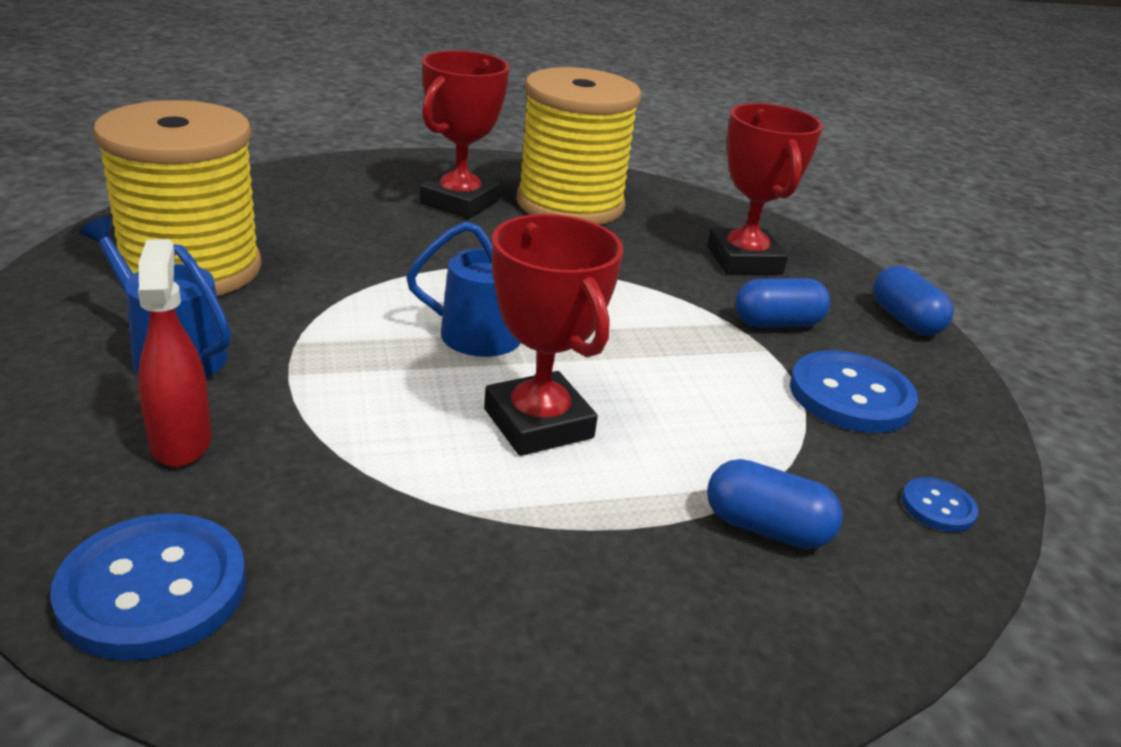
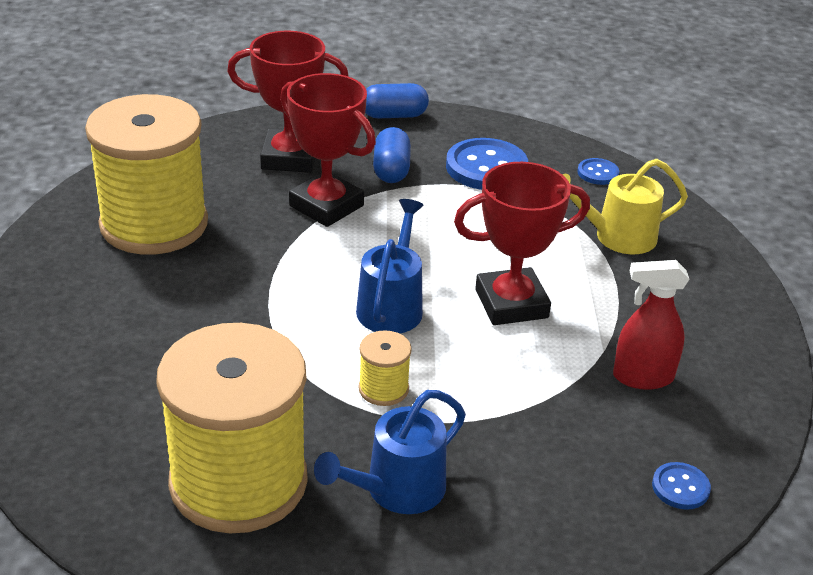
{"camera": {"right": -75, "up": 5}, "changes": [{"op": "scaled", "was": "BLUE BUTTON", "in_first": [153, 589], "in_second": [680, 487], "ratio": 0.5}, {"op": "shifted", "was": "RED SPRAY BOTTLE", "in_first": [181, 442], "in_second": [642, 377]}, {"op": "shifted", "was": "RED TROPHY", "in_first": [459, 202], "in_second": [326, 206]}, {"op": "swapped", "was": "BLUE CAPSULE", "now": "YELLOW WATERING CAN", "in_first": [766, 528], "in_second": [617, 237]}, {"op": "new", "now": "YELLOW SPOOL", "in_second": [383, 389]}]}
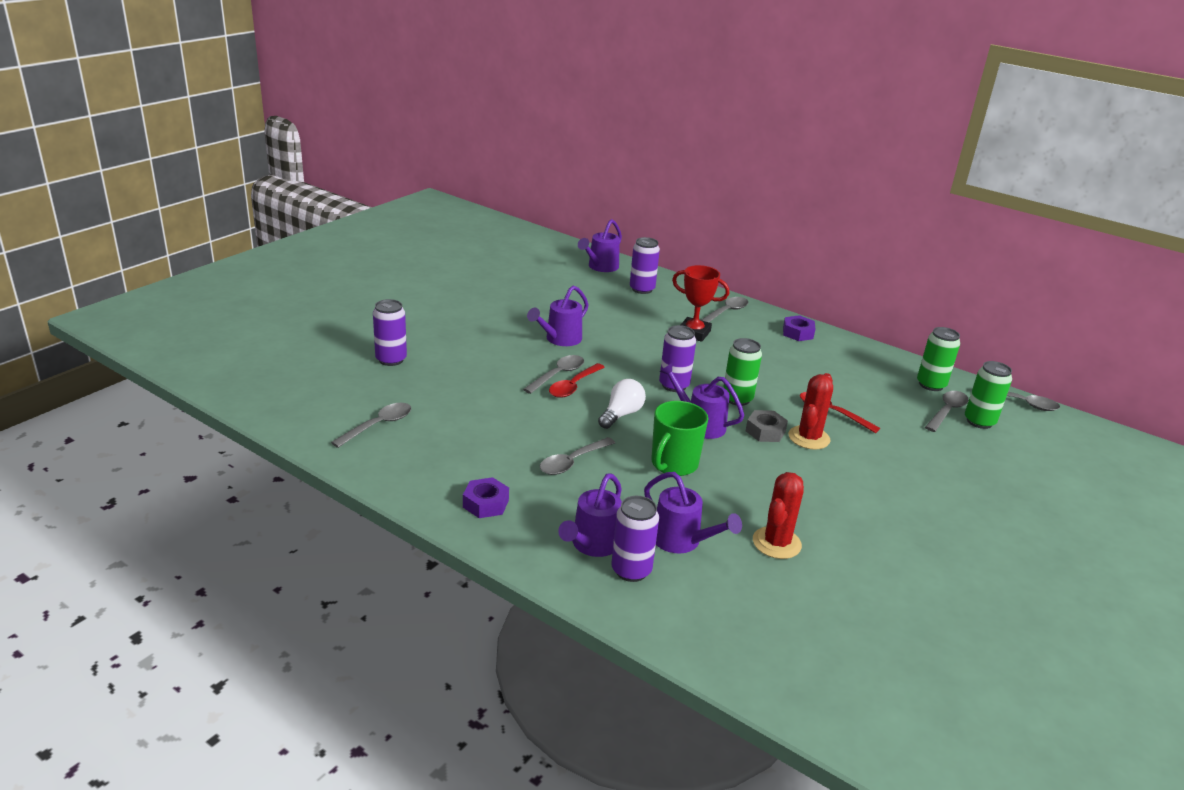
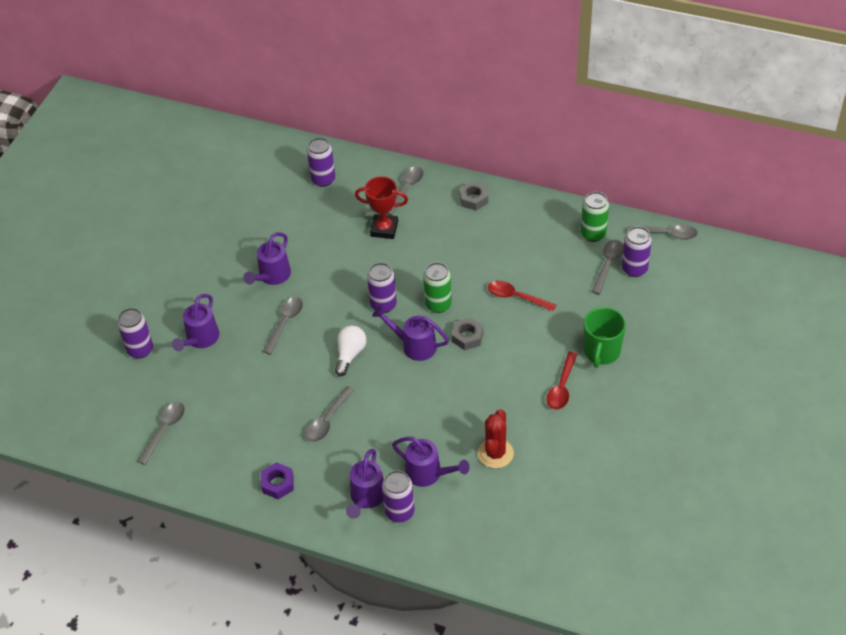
{"camera": {"right": -10, "up": 20}, "changes": [{"op": "shifted", "was": "RED SPOON", "in_first": [573, 386], "in_second": [562, 387]}, {"op": "shifted", "was": "PURPLE WATERING CAN", "in_first": [600, 267], "in_second": [200, 339]}, {"op": "shifted", "was": "GREEN MUG", "in_first": [673, 464], "in_second": [601, 352]}, {"op": "repainted", "was": "PURPLE NUT", "now": "GREY NUT", "in_first": [797, 333], "in_second": [473, 199]}, {"op": "gone", "was": "RED CACTUS", "in_first": [809, 438]}, {"op": "repainted", "was": "GREEN CAN", "now": "PURPLE CAN", "in_first": [979, 421], "in_second": [634, 269]}]}
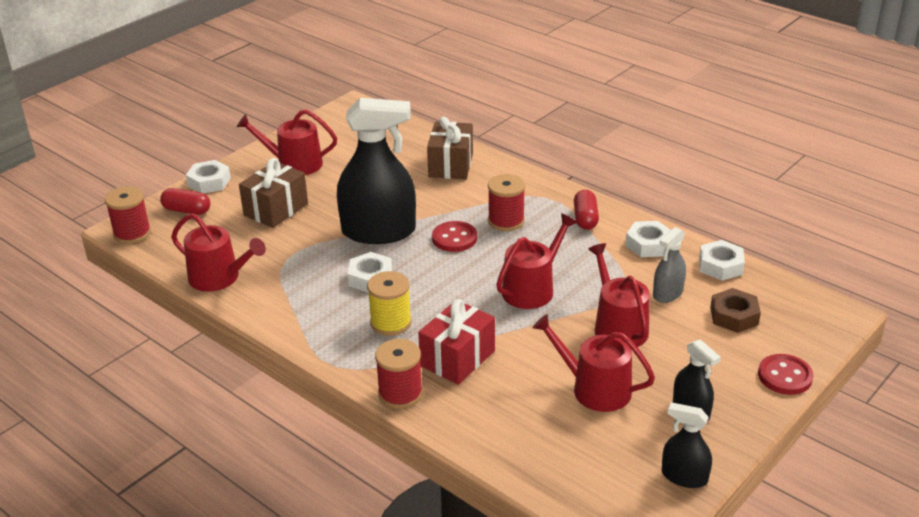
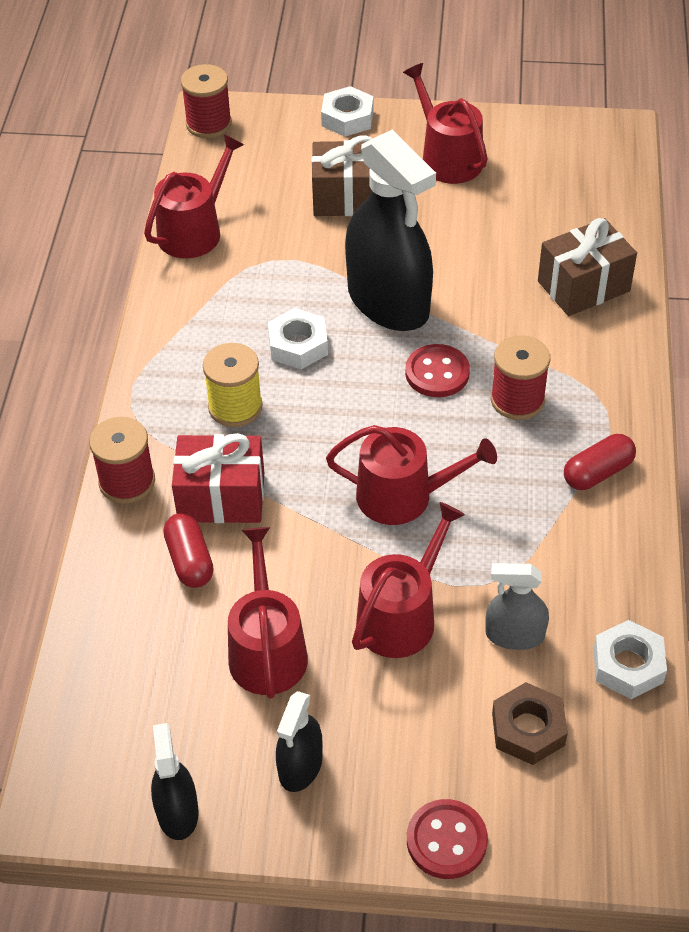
{"camera": {"right": 55, "up": 15}, "changes": [{"op": "shifted", "was": "RED CAPSULE", "in_first": [187, 210], "in_second": [190, 560]}, {"op": "rotated", "was": "RED WATERING CAN", "in_first": [219, 278], "in_second": [194, 231], "clockwise": -135}, {"op": "gone", "was": "WHITE NUT", "in_first": [648, 244]}]}
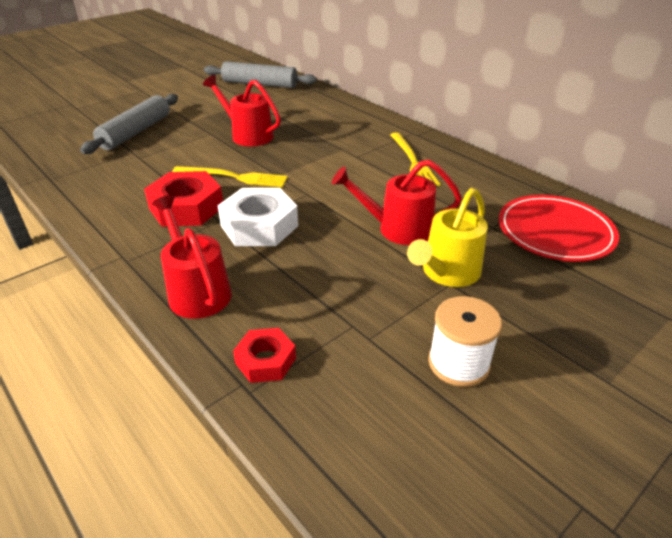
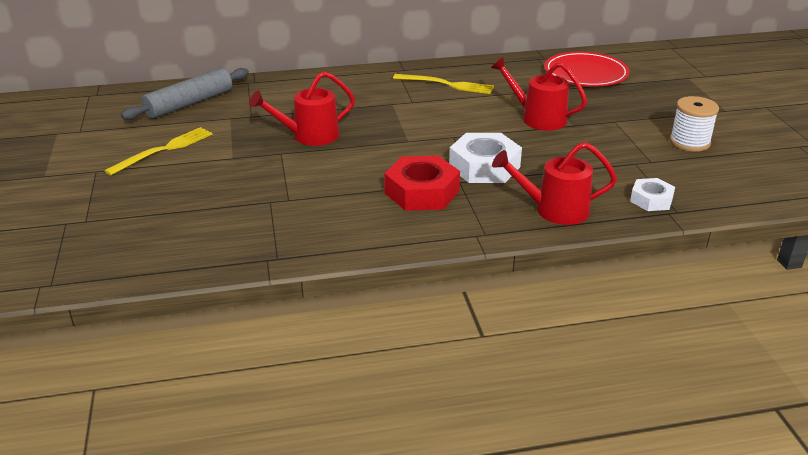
{"camera": {"right": -60, "up": -5}, "changes": [{"op": "gone", "was": "GREY ROLLING PIN", "in_first": [136, 132]}, {"op": "shifted", "was": "YELLOW FORK", "in_first": [234, 177], "in_second": [164, 150]}, {"op": "repainted", "was": "RED NUT", "now": "WHITE NUT", "in_first": [265, 360], "in_second": [651, 200]}, {"op": "rotated", "was": "RED WATERING CAN", "in_first": [397, 229], "in_second": [537, 118], "clockwise": 90}, {"op": "gone", "was": "YELLOW WATERING CAN", "in_first": [447, 273]}]}
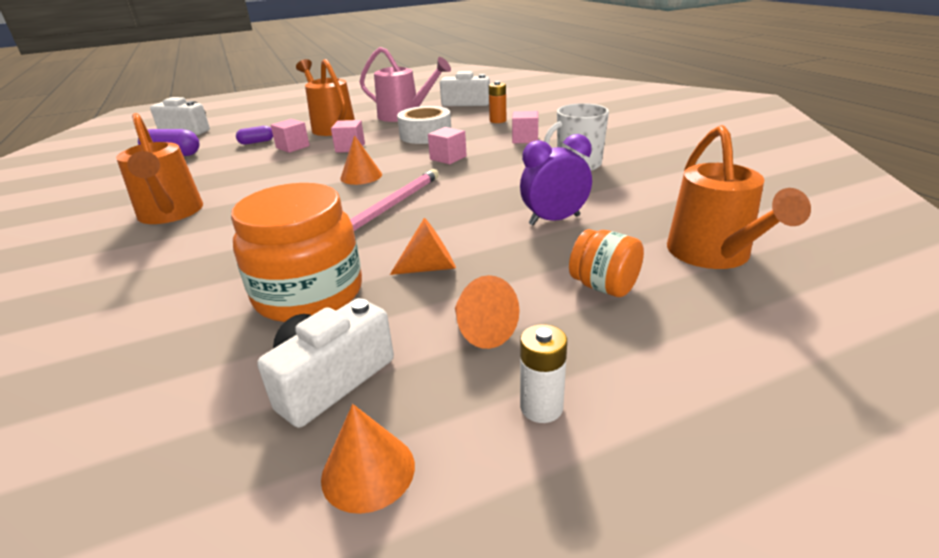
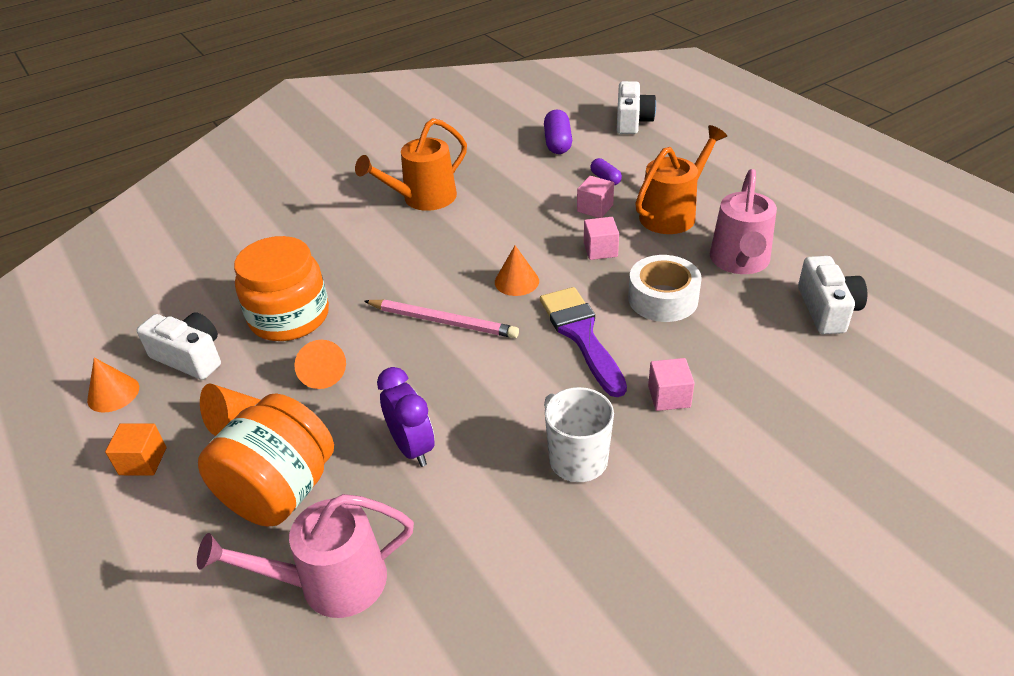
{"camera": {"right": 80, "up": 10}, "changes": [{"op": "swapped", "was": "PINK CUBE", "now": "PURPLE BRUSH", "in_first": [448, 158], "in_second": [581, 335]}, {"op": "gone", "was": "ORANGE BATTERY", "in_first": [498, 121]}, {"op": "swapped", "was": "WHITE BATTERY", "now": "ORANGE CUBE", "in_first": [541, 407], "in_second": [143, 461]}, {"op": "scaled", "was": "ORANGE JAR", "in_first": [604, 287], "in_second": [280, 491], "ratio": 1.91}, {"op": "repainted", "was": "ORANGE WATERING CAN", "now": "PINK WATERING CAN", "in_first": [713, 255], "in_second": [330, 583]}]}
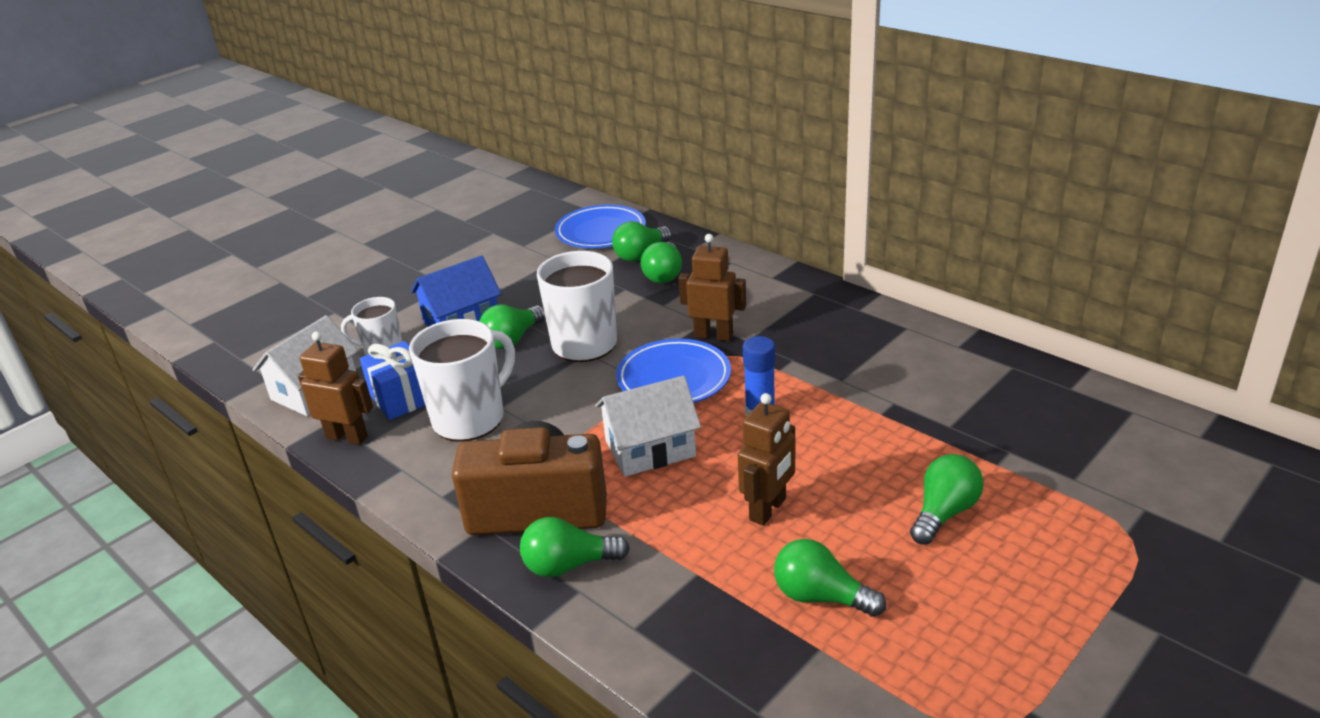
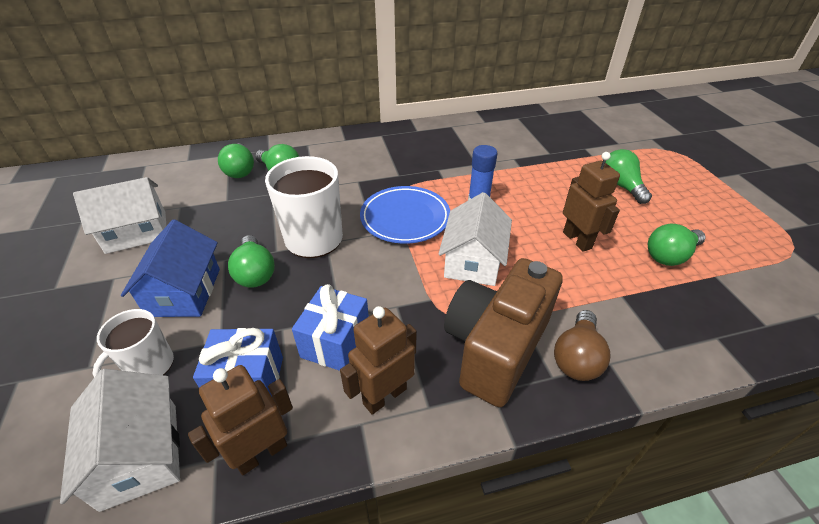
{"camera": {"right": -60, "up": 10}, "changes": [{"op": "swapped", "was": "WHITE MUG", "now": "BLUE GIFT", "in_first": [471, 418], "in_second": [335, 342]}, {"op": "repainted", "was": "GREEN LIGHT BULB", "now": "BROWN LIGHT BULB", "in_first": [569, 565], "in_second": [577, 357]}, {"op": "gone", "was": "BLUE PLATE", "in_first": [601, 232]}, {"op": "shifted", "was": "BROWN ROBOT", "in_first": [714, 335], "in_second": [384, 396]}, {"op": "new", "now": "WHITE HOUSE", "in_second": [136, 232]}]}
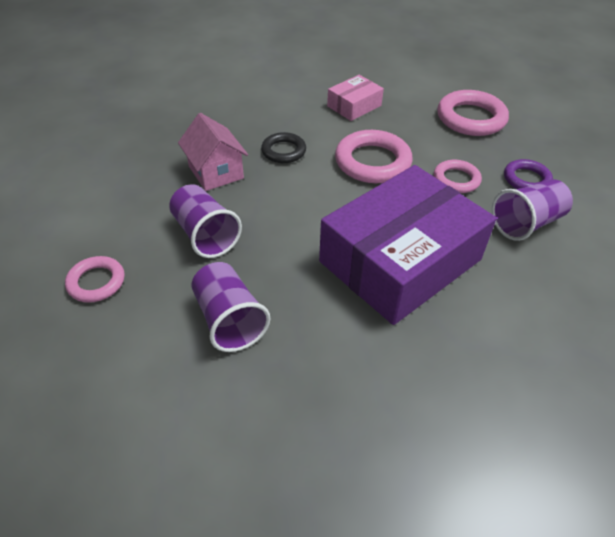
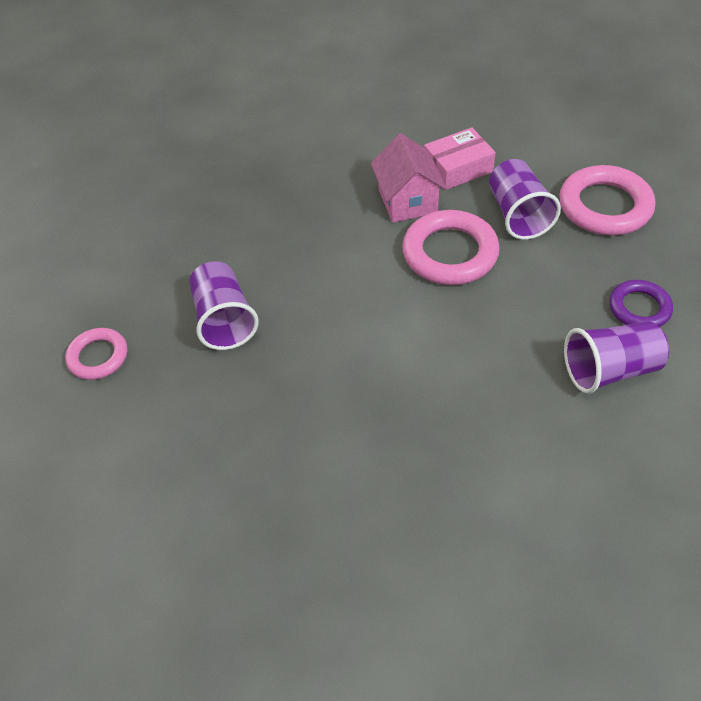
{"camera": {"right": 20, "up": 5}, "changes": [{"op": "shifted", "was": "PINK HOUSE", "in_first": [216, 172], "in_second": [407, 201]}, {"op": "shifted", "was": "PURPLE CUP", "in_first": [229, 320], "in_second": [518, 215]}, {"op": "gone", "was": "BLACK RING", "in_first": [283, 151]}, {"op": "gone", "was": "PURPLE BOX", "in_first": [400, 261]}, {"op": "gone", "was": "PINK RING", "in_first": [456, 180]}]}
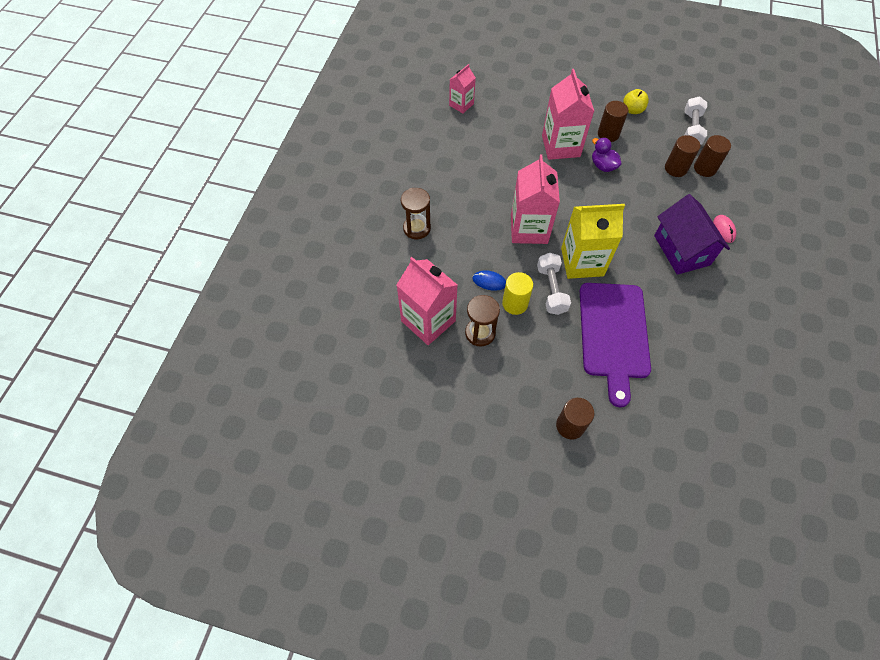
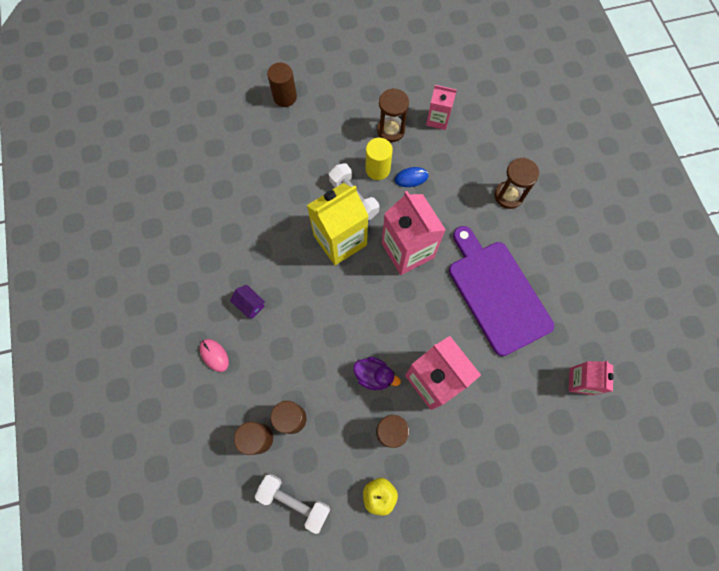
{"camera": {"right": 150, "up": 10}, "changes": [{"op": "scaled", "was": "PINK CARTON", "in_first": [428, 321], "in_second": [438, 119], "ratio": 0.56}, {"op": "shifted", "was": "PURPLE CUTTING BOARD", "in_first": [613, 334], "in_second": [497, 293]}, {"op": "scaled", "was": "PURPLE HOUSE", "in_first": [681, 250], "in_second": [250, 305], "ratio": 0.43}, {"op": "rotated", "was": "WHITE DUMBBELL", "in_first": [691, 129], "in_second": [294, 501], "clockwise": -45}]}
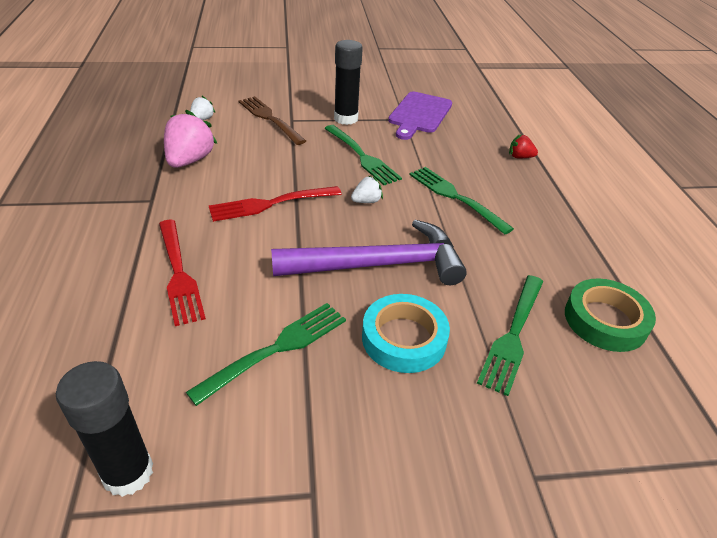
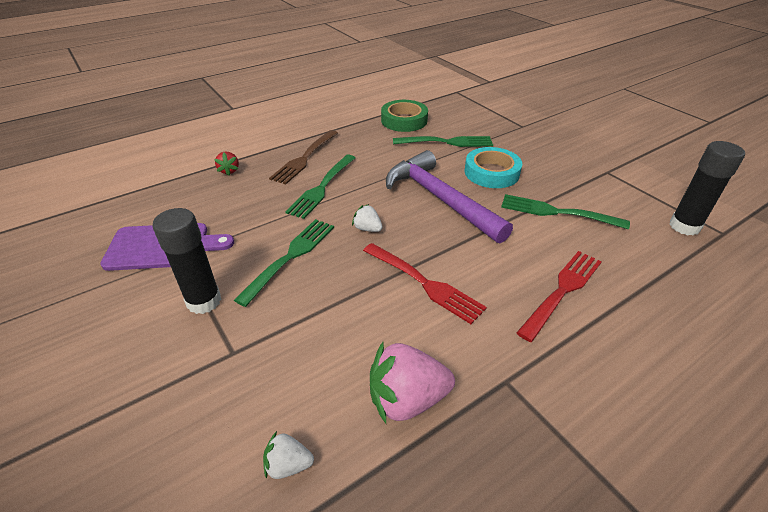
{"camera": {"right": -115, "up": 0}, "changes": [{"op": "shifted", "was": "BROWN FORK", "in_first": [270, 119], "in_second": [305, 158]}]}
